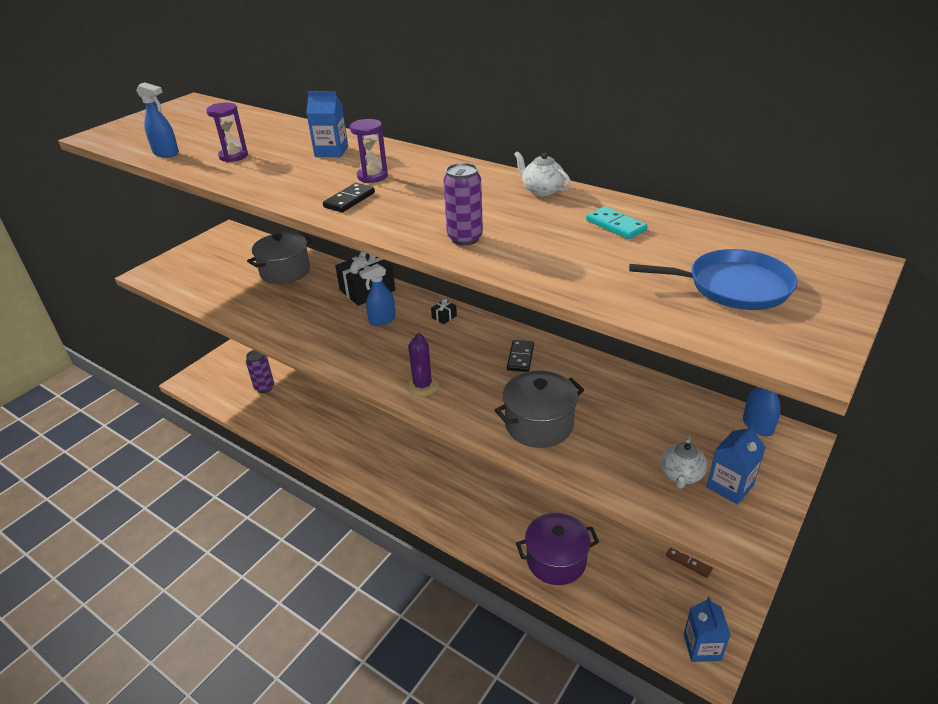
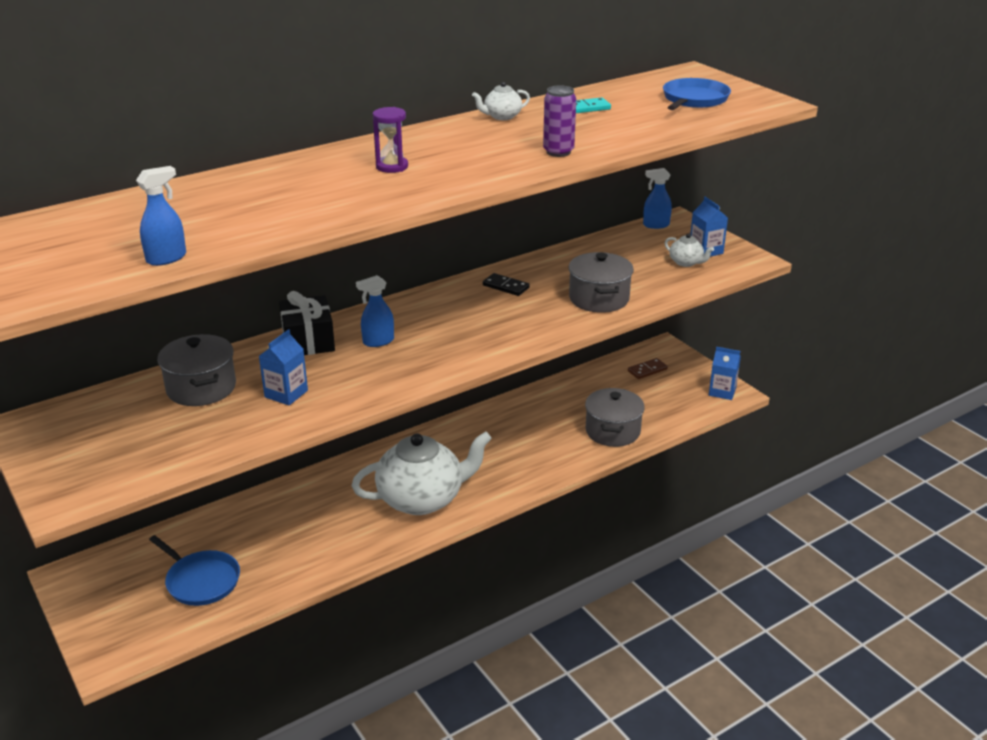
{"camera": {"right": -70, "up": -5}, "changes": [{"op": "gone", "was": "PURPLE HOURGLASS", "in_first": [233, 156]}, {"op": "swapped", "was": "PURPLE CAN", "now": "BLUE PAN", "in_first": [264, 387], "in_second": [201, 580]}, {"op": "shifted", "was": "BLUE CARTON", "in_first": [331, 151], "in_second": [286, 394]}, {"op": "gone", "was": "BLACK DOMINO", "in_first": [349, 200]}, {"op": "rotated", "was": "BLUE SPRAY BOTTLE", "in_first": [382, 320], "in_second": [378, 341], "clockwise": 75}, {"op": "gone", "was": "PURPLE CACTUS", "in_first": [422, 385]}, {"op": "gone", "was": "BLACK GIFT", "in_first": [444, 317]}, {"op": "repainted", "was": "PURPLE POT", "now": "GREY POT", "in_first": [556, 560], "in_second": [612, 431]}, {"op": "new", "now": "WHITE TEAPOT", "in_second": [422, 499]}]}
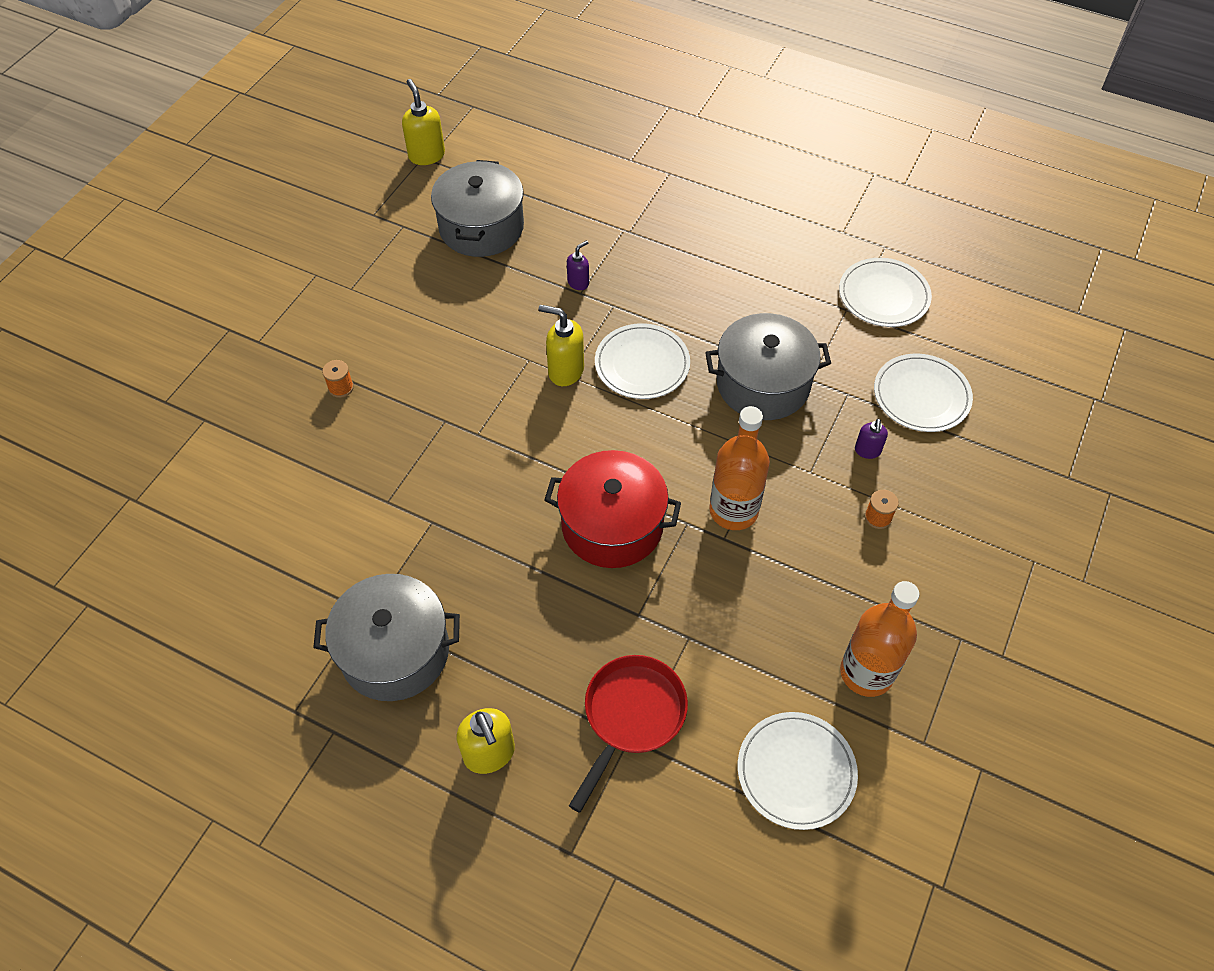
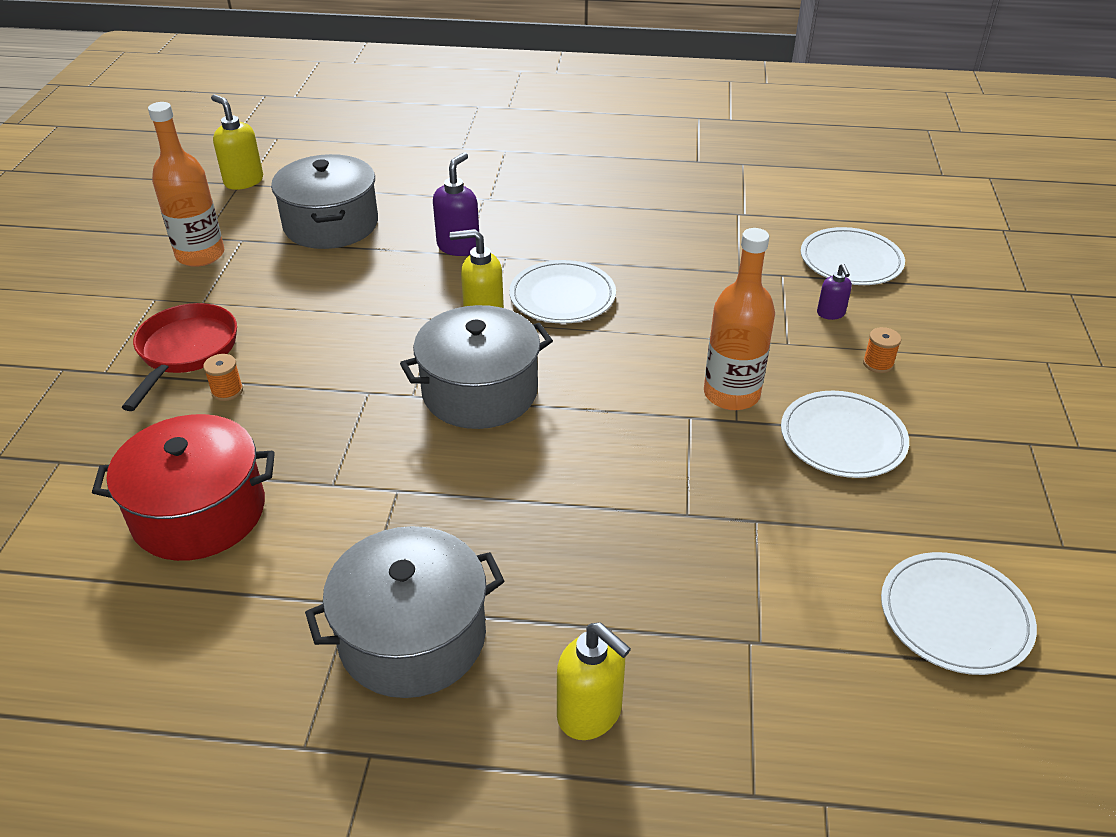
{"camera": {"right": -20, "up": -15}, "changes": [{"op": "shifted", "was": "RED POT", "in_first": [612, 525], "in_second": [199, 512]}, {"op": "scaled", "was": "PURPLE SOAP DISPENSER", "in_first": [578, 282], "in_second": [458, 247], "ratio": 1.69}, {"op": "shifted", "was": "RED PAN", "in_first": [631, 716], "in_second": [186, 351]}, {"op": "shifted", "was": "GREY POT", "in_first": [763, 384], "in_second": [480, 391]}, {"op": "shifted", "was": "WHITE PLATE", "in_first": [883, 295], "in_second": [842, 438]}, {"op": "shifted", "was": "ORANGE BOTTLE", "in_first": [866, 673], "in_second": [200, 255]}]}
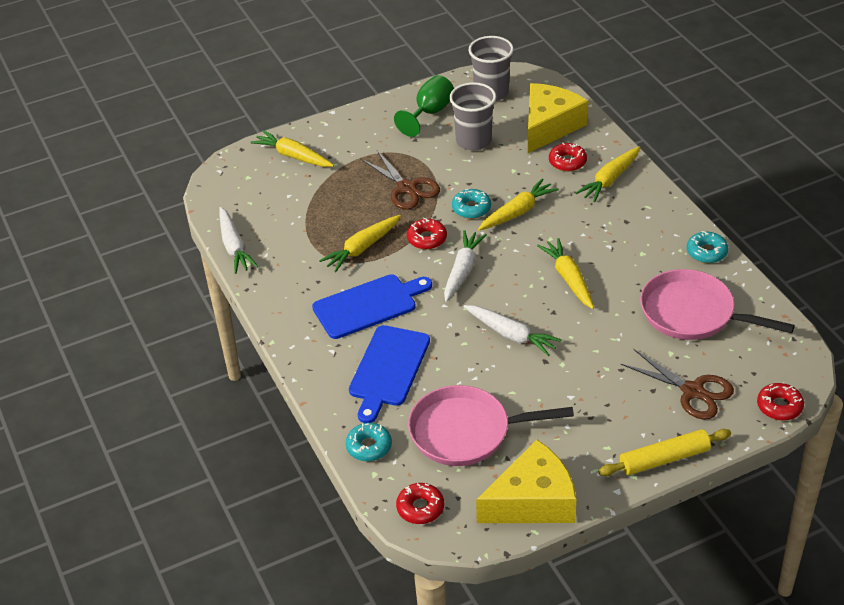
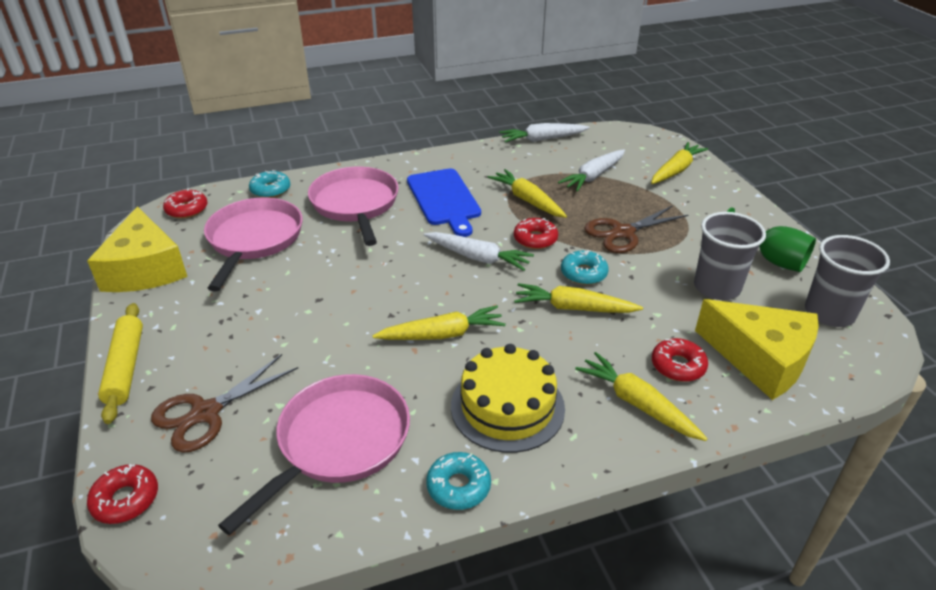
{"camera": {"right": 95, "up": -5}, "changes": [{"op": "swapped", "was": "BLUE CUTTING BOARD", "now": "PINK PAN", "in_first": [388, 369], "in_second": [356, 204]}, {"op": "shifted", "was": "WHITE CARROT", "in_first": [511, 335], "in_second": [593, 176]}, {"op": "rotated", "was": "YELLOW CARROT", "in_first": [517, 212], "in_second": [573, 308], "clockwise": 135}, {"op": "new", "now": "YELLOW CAKE", "in_second": [507, 407]}]}
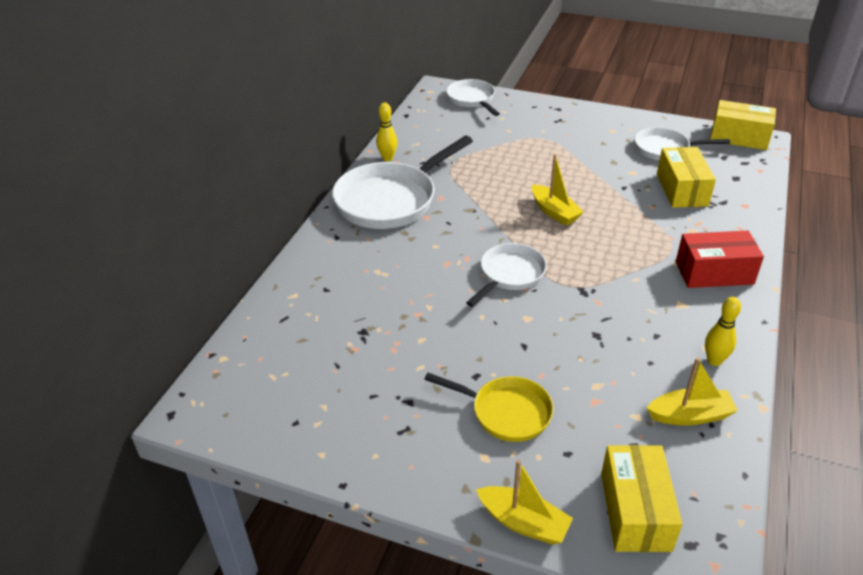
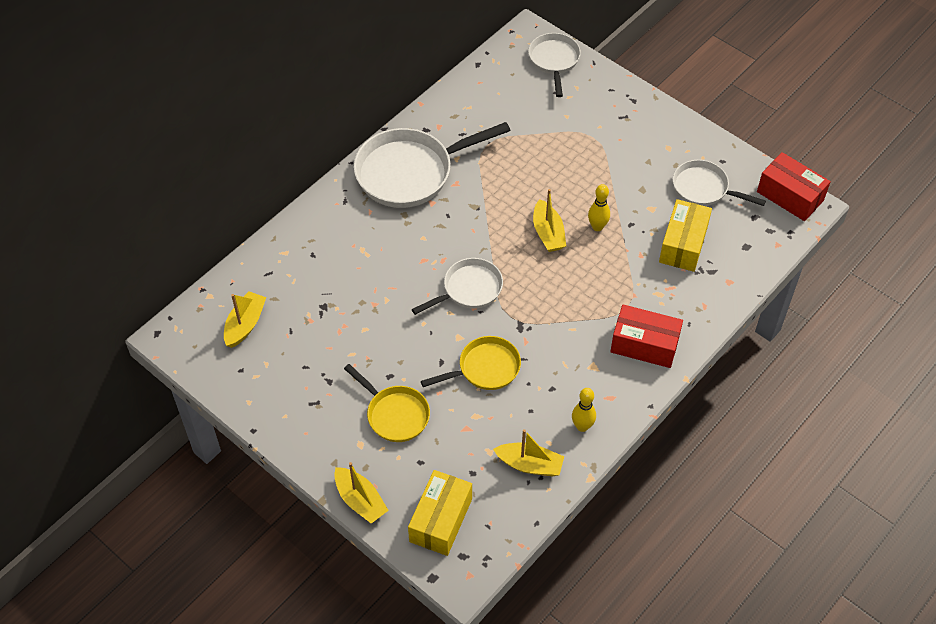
{"camera": {"right": 20, "up": 15}, "changes": [{"op": "shifted", "was": "YELLOW BOWLING PIN", "in_first": [387, 158], "in_second": [597, 227]}, {"op": "repainted", "was": "YELLOW BOX", "now": "RED BOX", "in_first": [739, 137], "in_second": [790, 196]}, {"op": "new", "now": "YELLOW BOAT", "in_second": [245, 324]}, {"op": "new", "now": "YELLOW PAN", "in_second": [484, 368]}]}
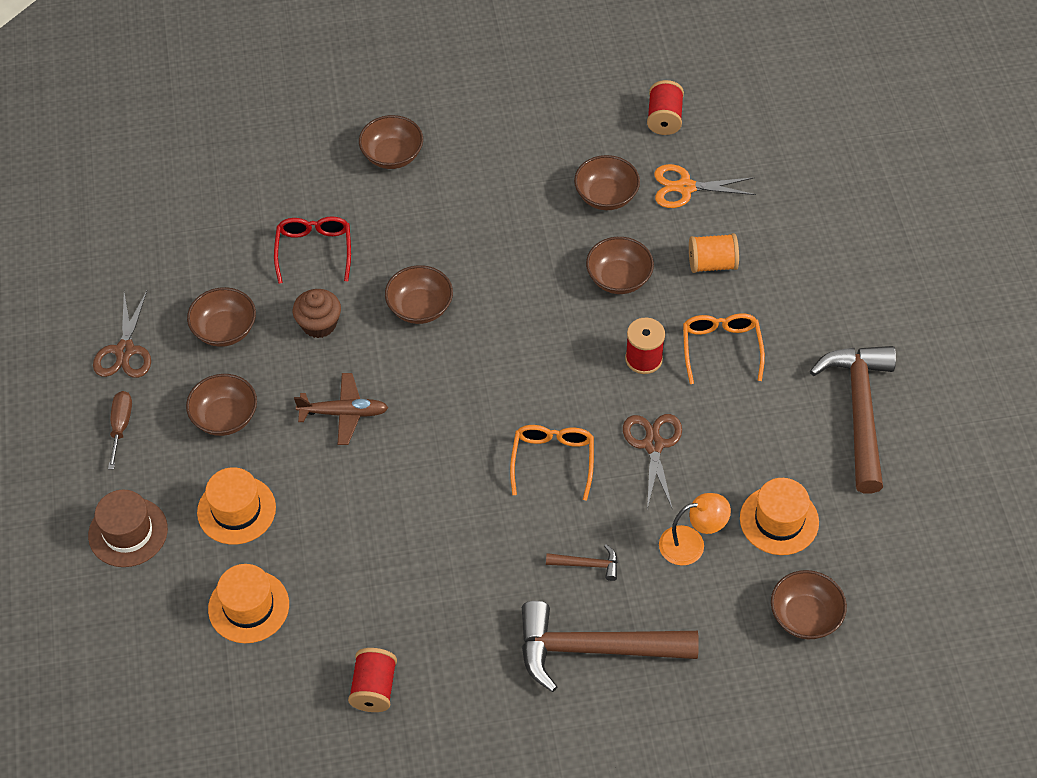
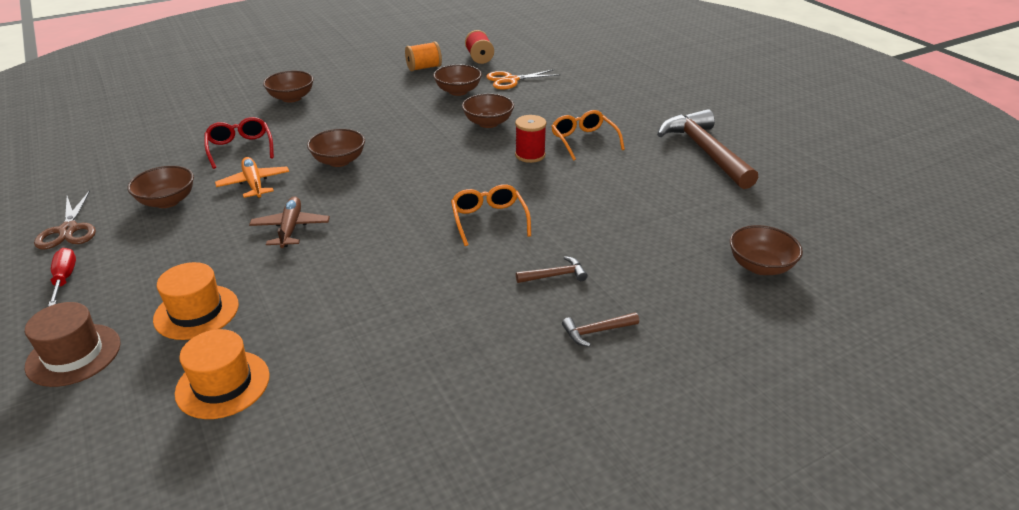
{"camera": {"right": -20, "up": -20}, "changes": [{"op": "repainted", "was": "BROWN SCREWDRIVER", "now": "RED SCREWDRIVER", "in_first": [121, 426], "in_second": [65, 278]}, {"op": "gone", "was": "BROWN BOWL", "in_first": [225, 417]}, {"op": "swapped", "was": "BROWN CUPCAKE", "now": "ORANGE PLANE", "in_first": [319, 324], "in_second": [254, 183]}, {"op": "rotated", "was": "BROWN PLANE", "in_first": [344, 413], "in_second": [291, 228], "clockwise": -75}, {"op": "gone", "was": "RED SPOOL", "in_first": [374, 688]}, {"op": "scaled", "was": "BROWN HAMMER", "in_first": [595, 649], "in_second": [596, 331], "ratio": 0.42}, {"op": "gone", "was": "BROWN SCISSORS", "in_first": [653, 445]}, {"op": "gone", "was": "ORANGE LAMP", "in_first": [691, 544]}, {"op": "shifted", "was": "ORANGE SPOOL", "in_first": [712, 263], "in_second": [424, 68]}, {"op": "gone", "was": "ORANGE HAT", "in_first": [779, 520]}]}
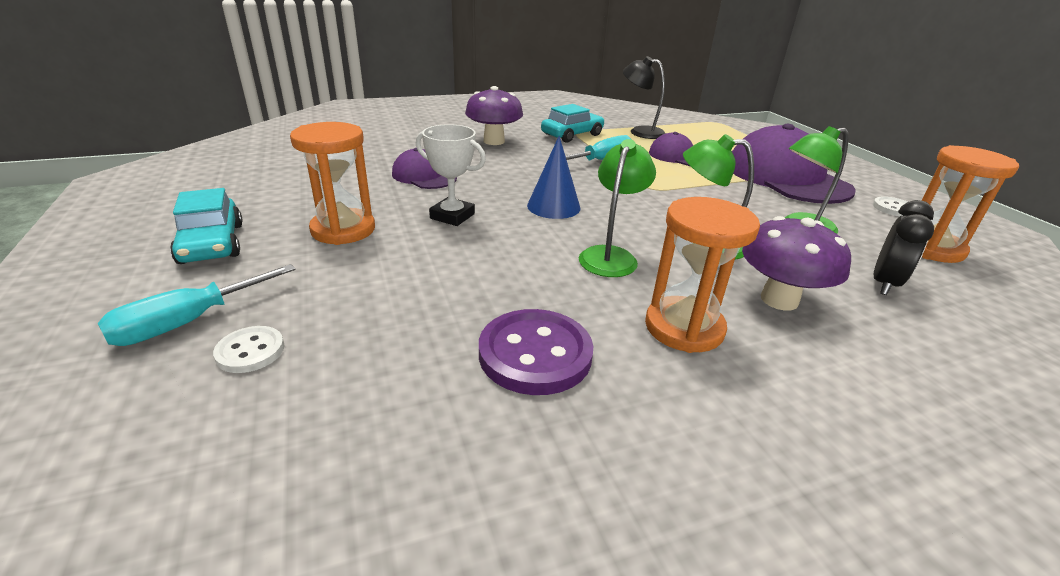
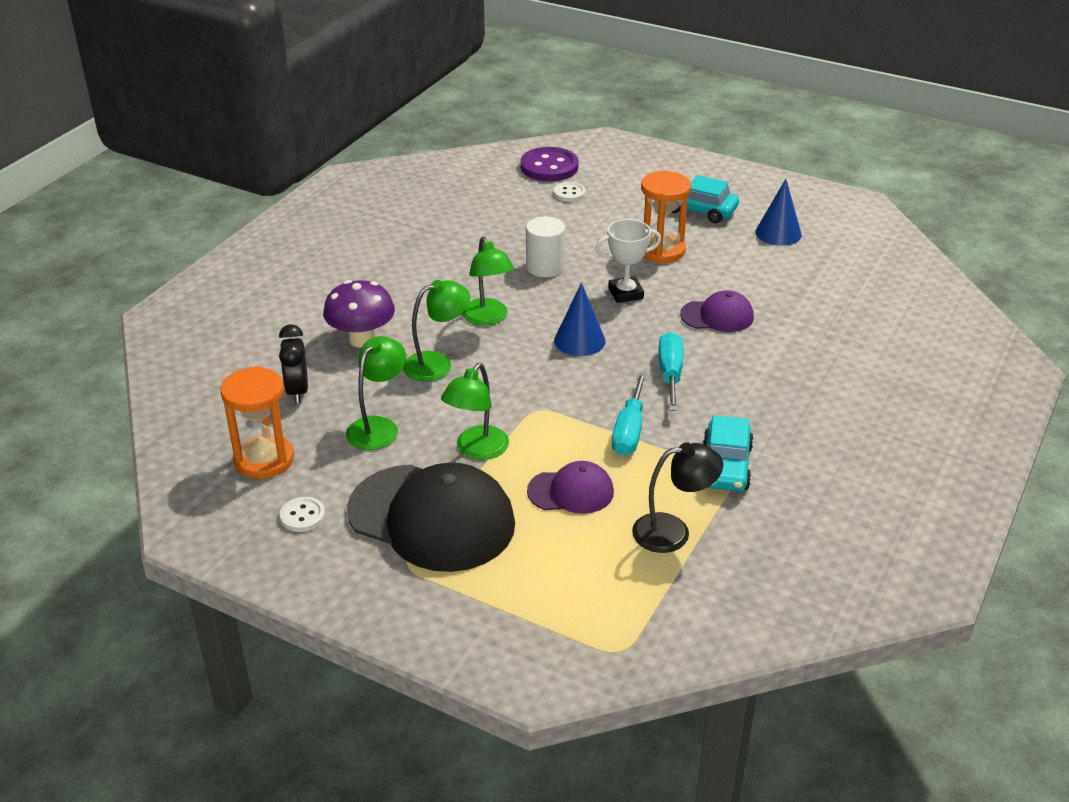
{"camera": {"right": 140, "up": 5}, "changes": [{"op": "shifted", "was": "TURQUOISE SCREWDRIVER", "in_first": [188, 322], "in_second": [670, 374]}, {"op": "gone", "was": "PURPLE MUSHROOM", "in_first": [494, 141]}, {"op": "shifted", "was": "PURPLE BUTTON", "in_first": [535, 354], "in_second": [549, 167]}, {"op": "gone", "was": "ORANGE HOURGLASS", "in_first": [684, 328]}, {"op": "repainted", "was": "PURPLE CAP", "now": "BLACK CAP", "in_first": [786, 177], "in_second": [432, 518]}, {"op": "new", "now": "GREEN LAMP", "in_second": [477, 450]}, {"op": "new", "now": "WHITE CYLINDER", "in_second": [545, 267]}, {"op": "new", "now": "BLUE CONE", "in_second": [778, 233]}]}
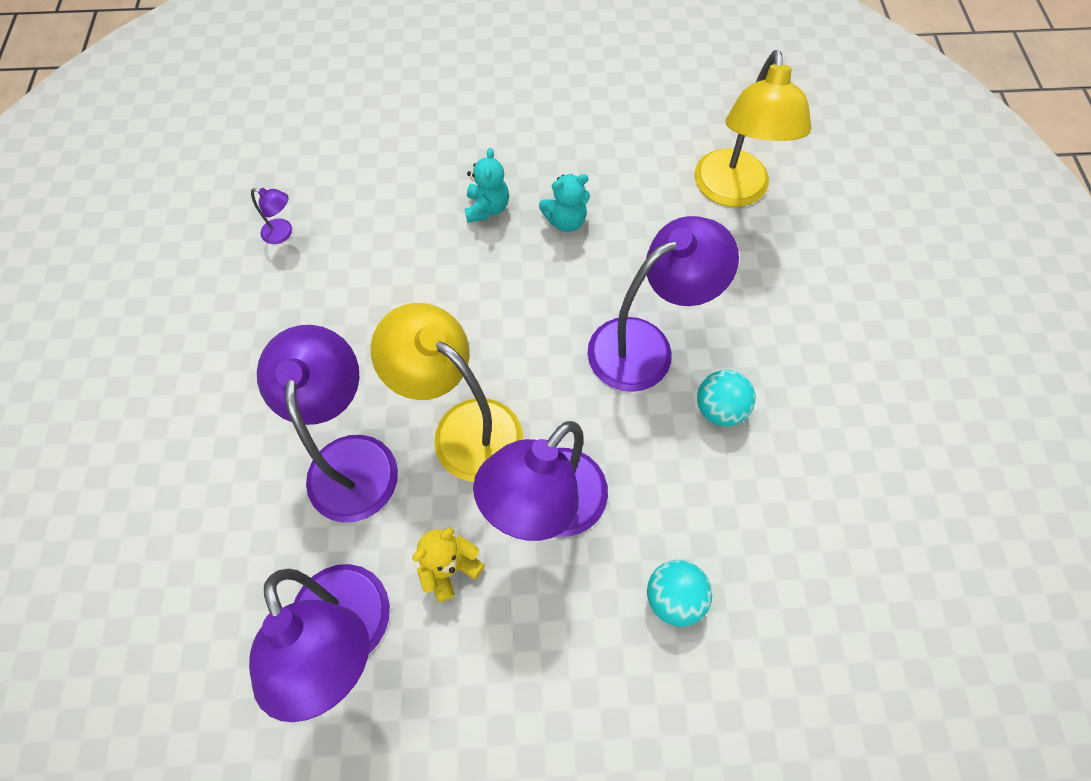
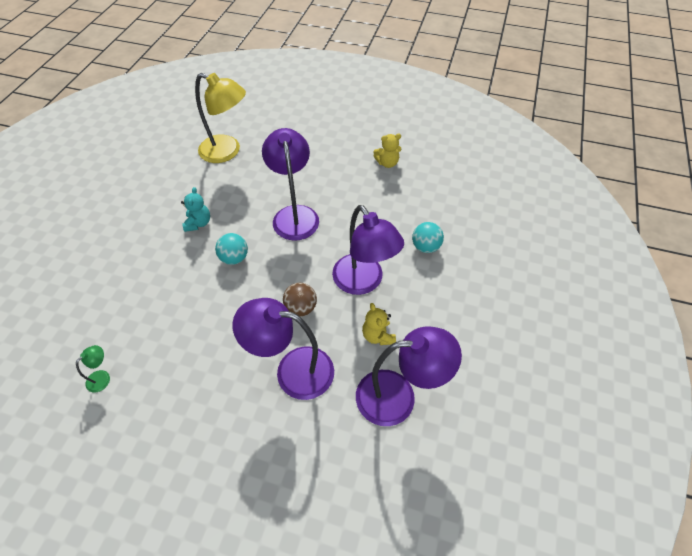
{"camera": {"right": -70, "up": -10}, "changes": [{"op": "repainted", "was": "PURPLE LAMP", "now": "GREEN LAMP", "in_first": [283, 233], "in_second": [102, 377]}, {"op": "swapped", "was": "YELLOW LAMP", "now": "BROWN BALL", "in_first": [463, 427], "in_second": [301, 308]}, {"op": "gone", "was": "TURQUOISE TEDDY BEAR", "in_first": [487, 208]}, {"op": "shifted", "was": "TURQUOISE BALL", "in_first": [719, 409], "in_second": [234, 258]}, {"op": "new", "now": "YELLOW TEDDY BEAR", "in_second": [387, 163]}]}
